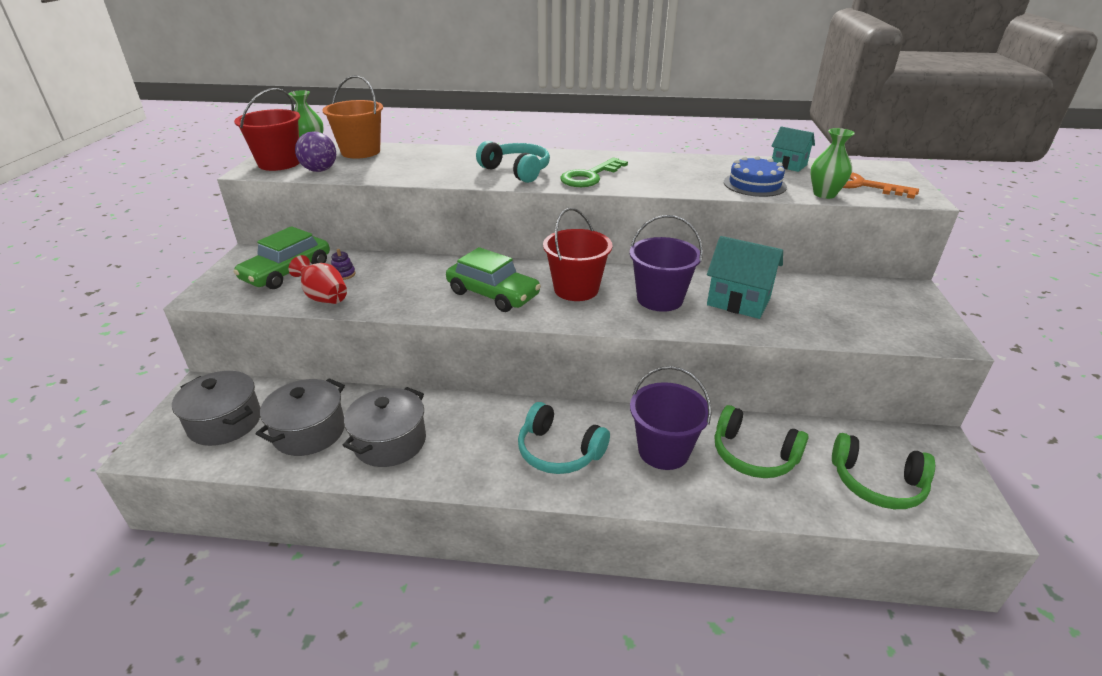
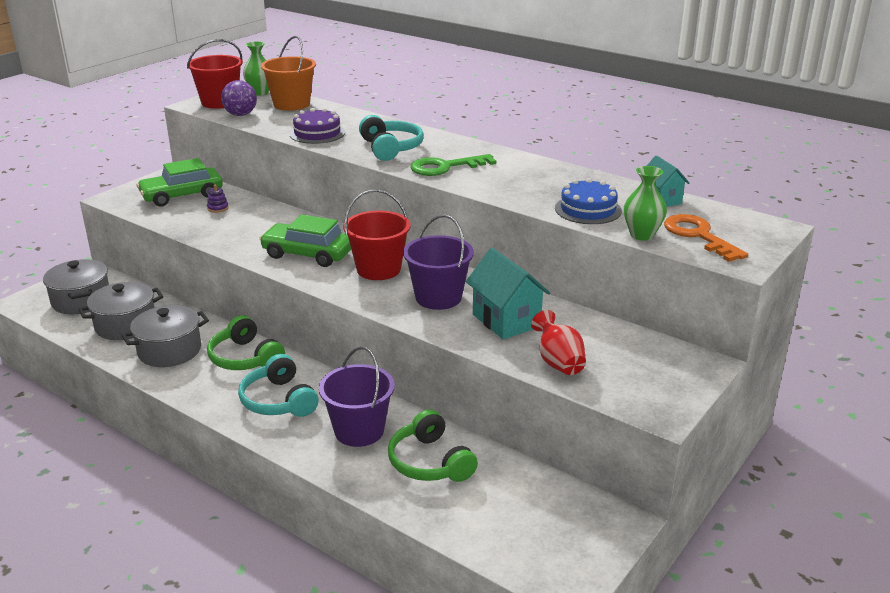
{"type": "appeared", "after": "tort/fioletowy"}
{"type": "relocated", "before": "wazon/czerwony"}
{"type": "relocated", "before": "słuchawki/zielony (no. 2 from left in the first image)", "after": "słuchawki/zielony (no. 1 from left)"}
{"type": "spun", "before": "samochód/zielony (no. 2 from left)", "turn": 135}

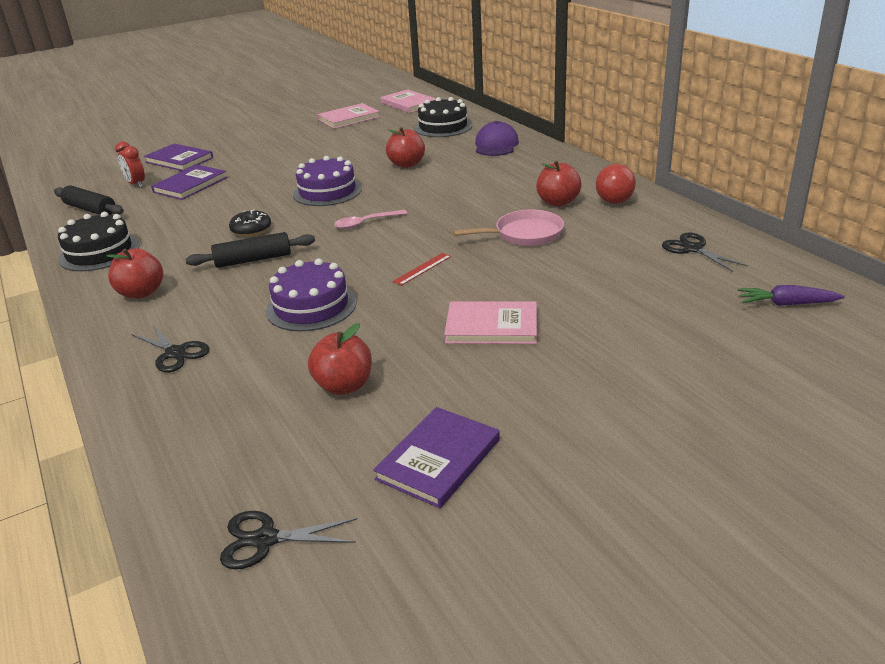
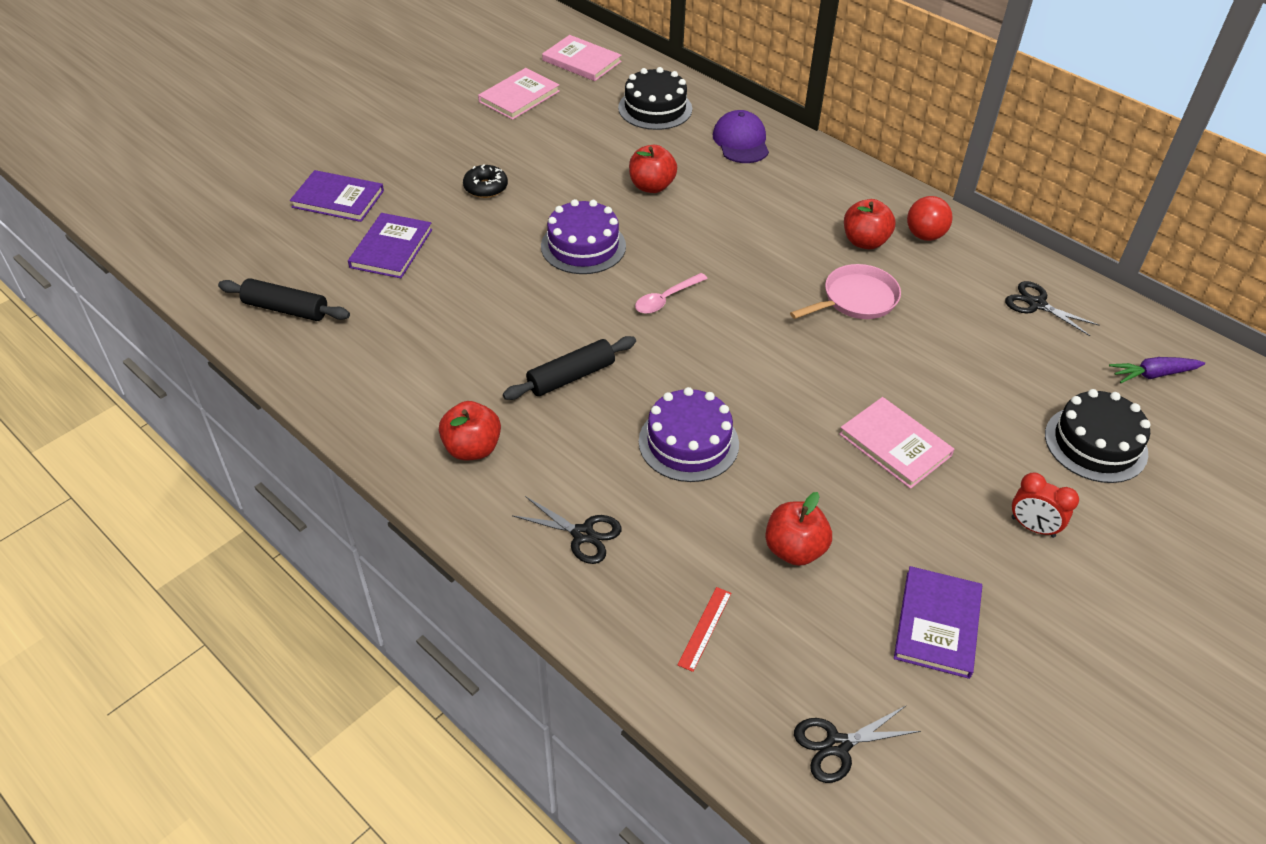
{"type": "relocated", "before": "tort/czarny (no. 1 from left in the first image)", "after": "tort/czarny (no. 2 from left)"}
{"type": "relocated", "before": "budzik/czerwony"}
{"type": "relocated", "before": "donut/czarny"}
{"type": "relocated", "before": "linijka/czerwony"}
{"type": "spun", "before": "książka/różowy (no. 3 from left)", "turn": 60}

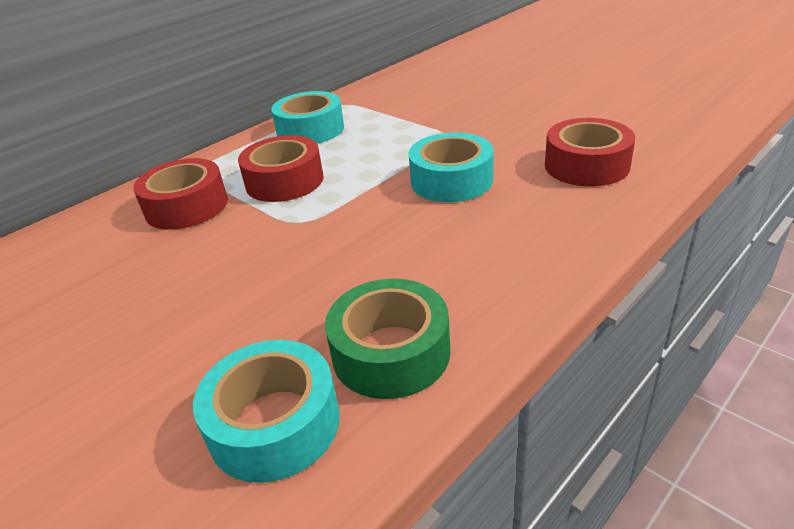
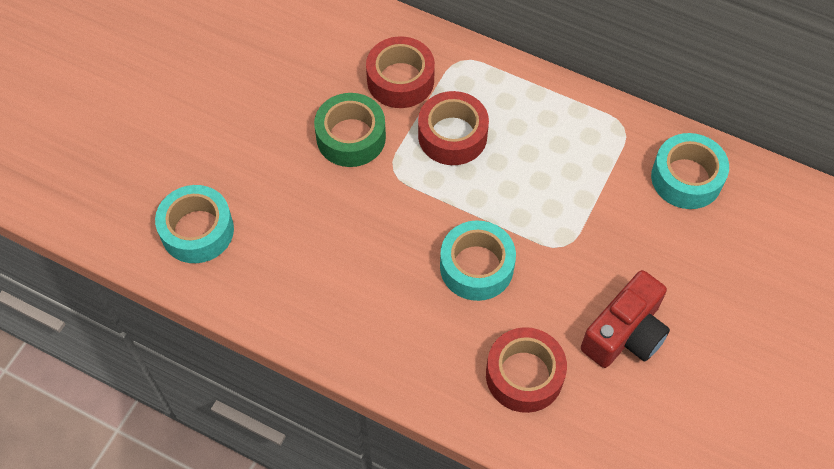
{"type": "appeared", "after": "aparat fotograficzny/czerwony"}
{"type": "relocated", "before": "taśma klejąca/turkusowy (no. 2 from left in the first image)", "after": "taśma klejąca/turkusowy (no. 3 from left)"}
{"type": "relocated", "before": "taśma klejąca/zielony"}

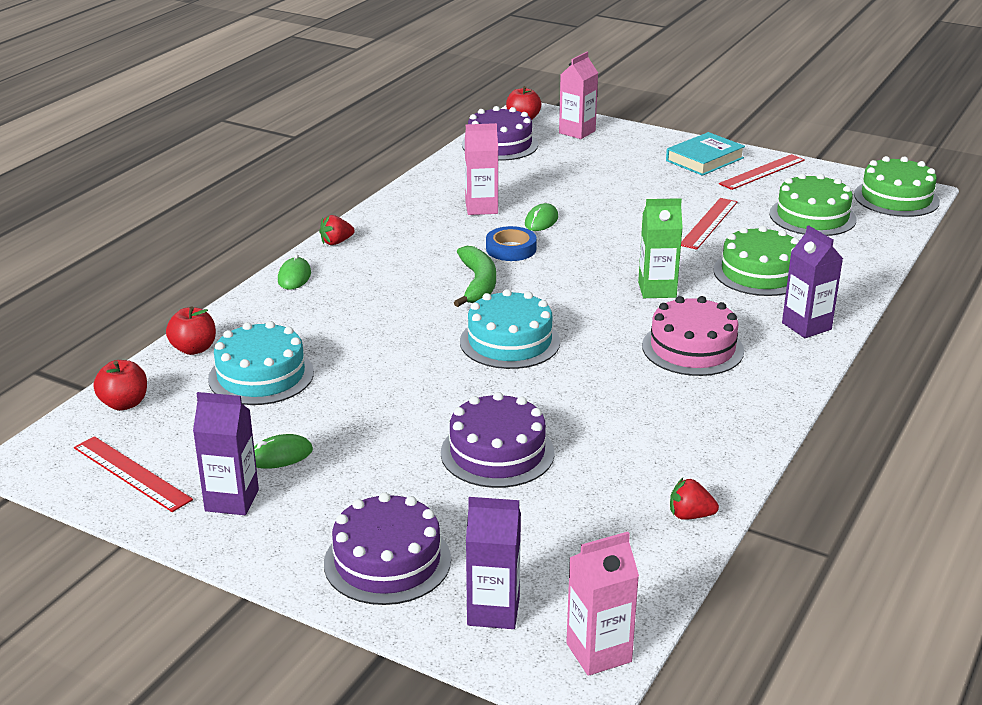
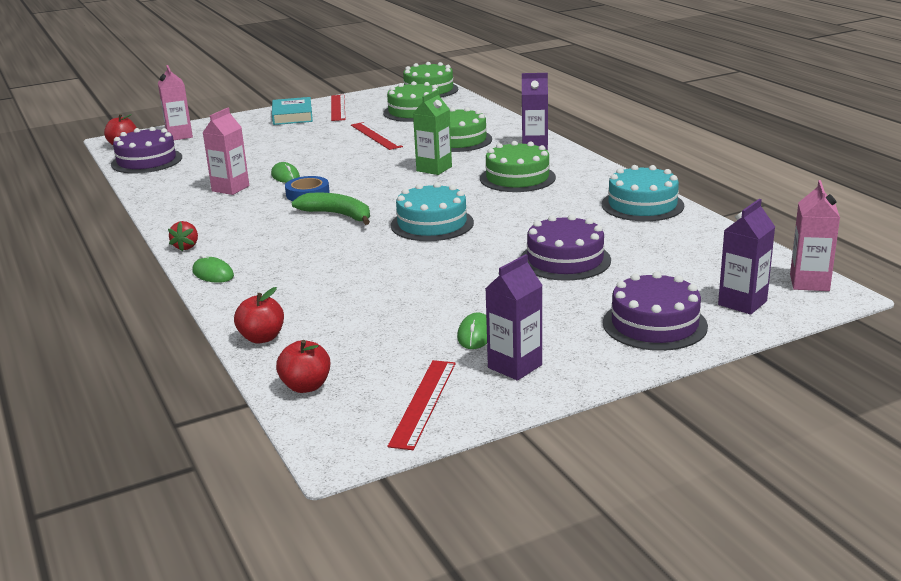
{"type": "missing", "before": "truskawka/czerwony (no. 2 from left)"}
{"type": "relocated", "before": "tort/turkusowy (no. 1 from left in the first image)", "after": "tort/turkusowy (no. 2 from left)"}
{"type": "colour", "before": "tort/różowy", "after": "tort/zielony (no. 4 from left)"}
{"type": "spun", "before": "linijka/czerwony (no. 1 from left in the first image)", "turn": -60}

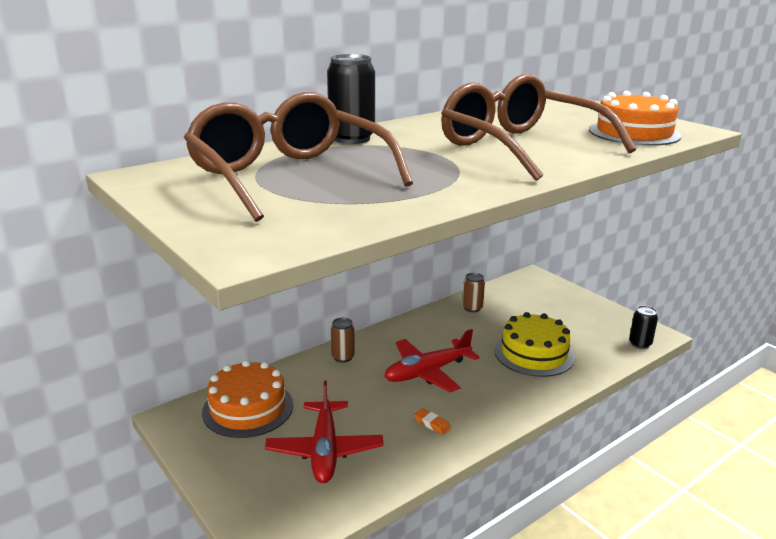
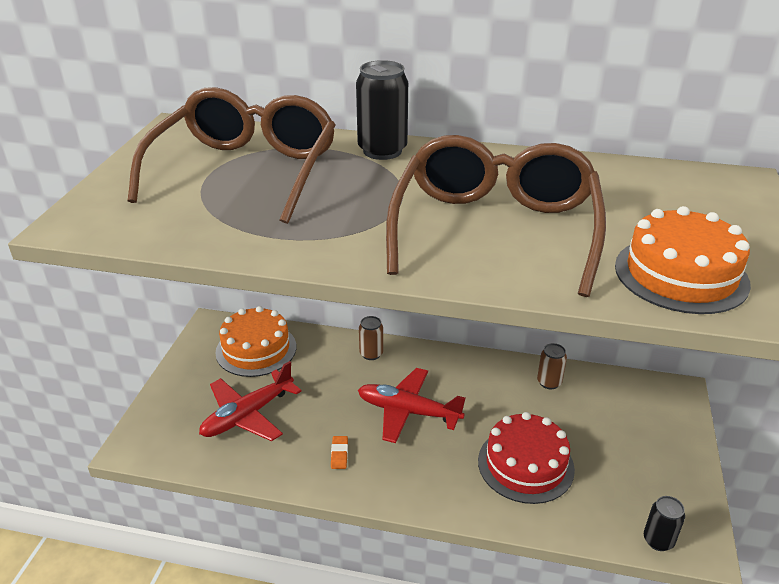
{"type": "colour", "before": "tort/żółty", "after": "tort/czerwony"}

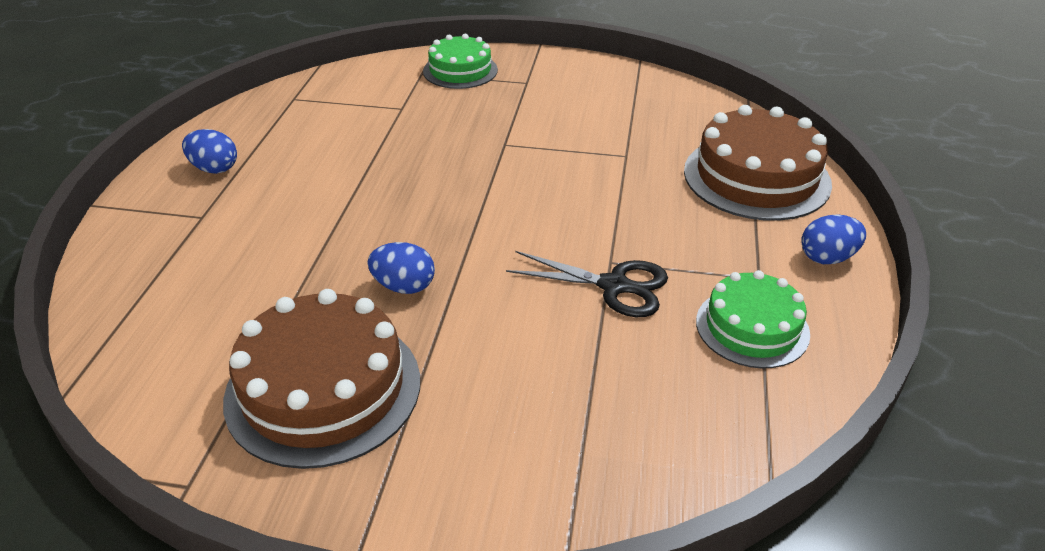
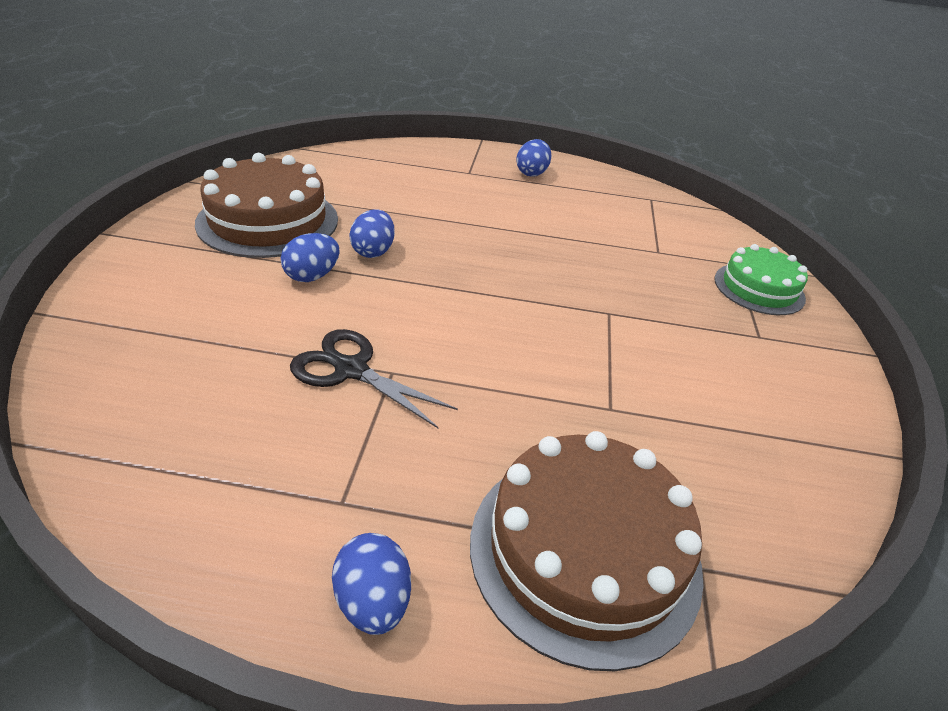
{"type": "missing", "before": "tort/zielony (no. 2 from left)"}
{"type": "appeared", "after": "jajko/niebieski (no. 1 from left)"}
{"type": "spun", "before": "nożyczki/czarny", "turn": 105}

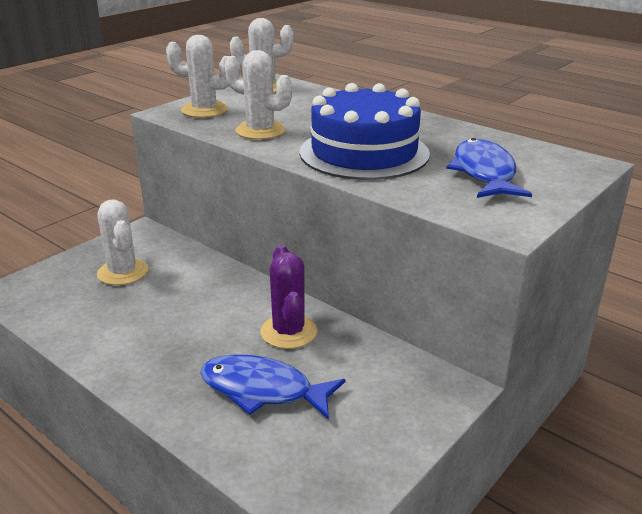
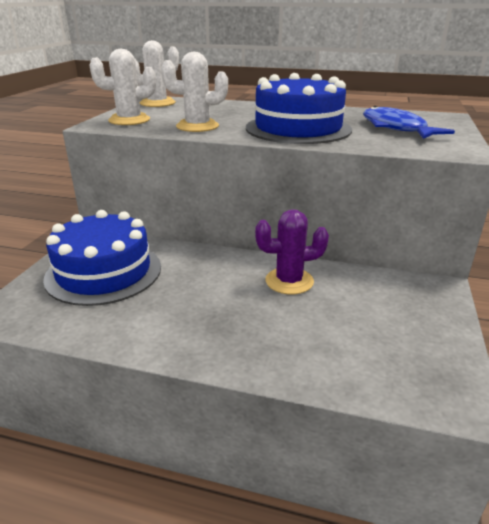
{"type": "missing", "before": "ryba/niebieski (no. 1 from left)"}
{"type": "exchanged", "before": "kaktus/biały (no. 1 from left)", "after": "tort/niebieski (no. 1 from left)"}
{"type": "spun", "before": "kaktus/fioletowy", "turn": -60}

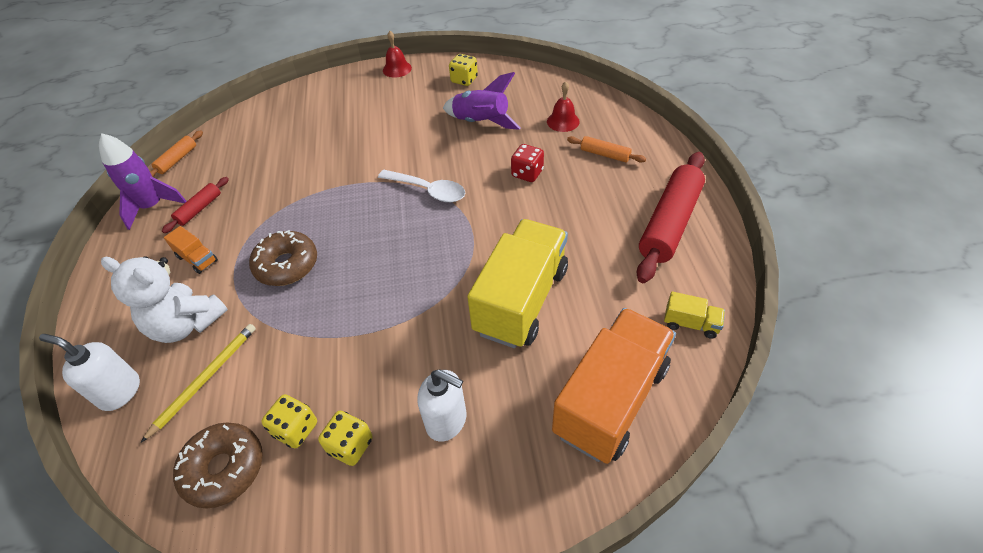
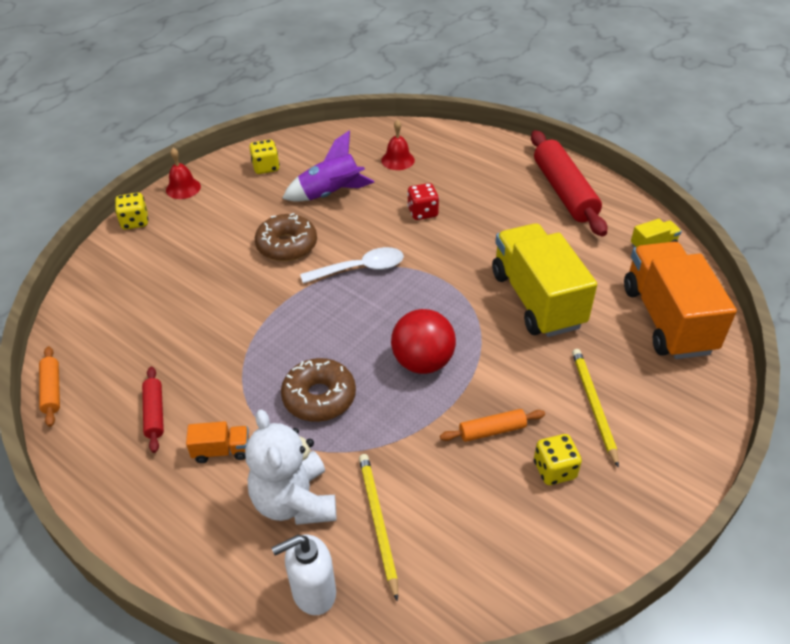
{"type": "missing", "before": "rakieta/fioletowy (no. 1 from left)"}
{"type": "appeared", "after": "piłka/czerwony"}
{"type": "relocated", "before": "donut/brązowy (no. 1 from left)"}
{"type": "relocated", "before": "kostka do gry/żółty (no. 1 from left)"}
{"type": "relocated", "before": "wałek do ciasta/pomarańczowy (no. 2 from left)"}
{"type": "exchanged", "before": "dozownik mydła/biały (no. 2 from left)", "after": "ołówek/żółty (no. 2 from left)"}
{"type": "spun", "before": "miś/biały", "turn": 90}

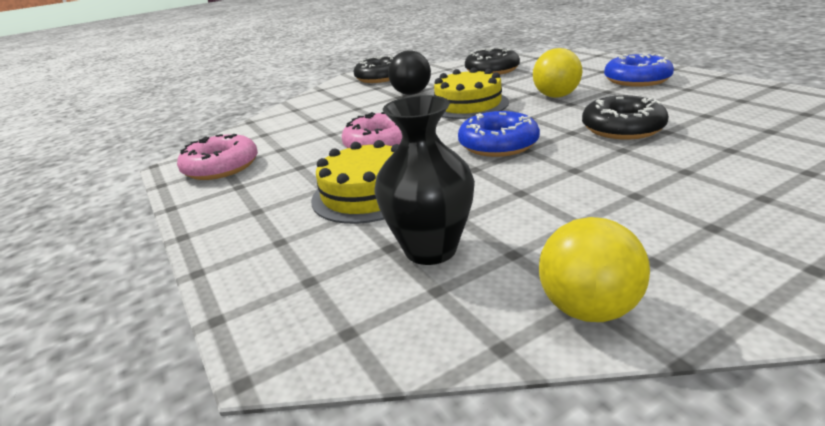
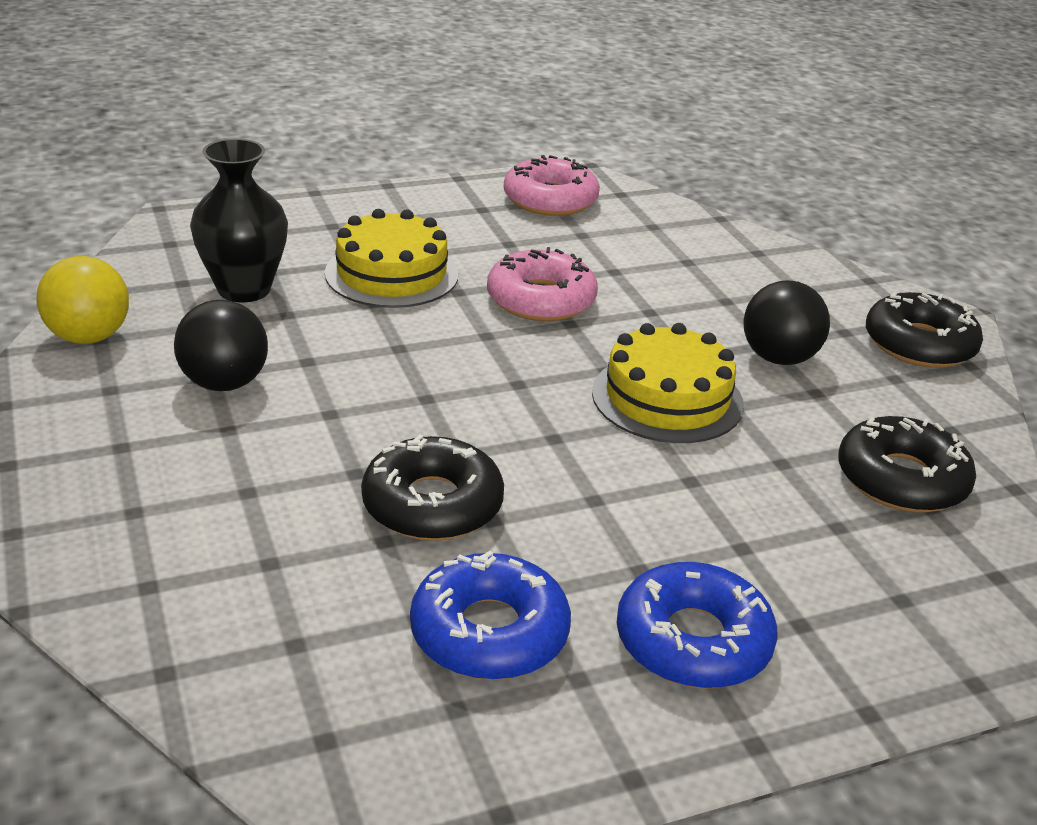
{"type": "missing", "before": "piłka/żółty (no. 1 from left)"}
{"type": "appeared", "after": "piłka/czarny (no. 1 from left)"}
{"type": "relocated", "before": "donut/niebieski (no. 1 from left)"}

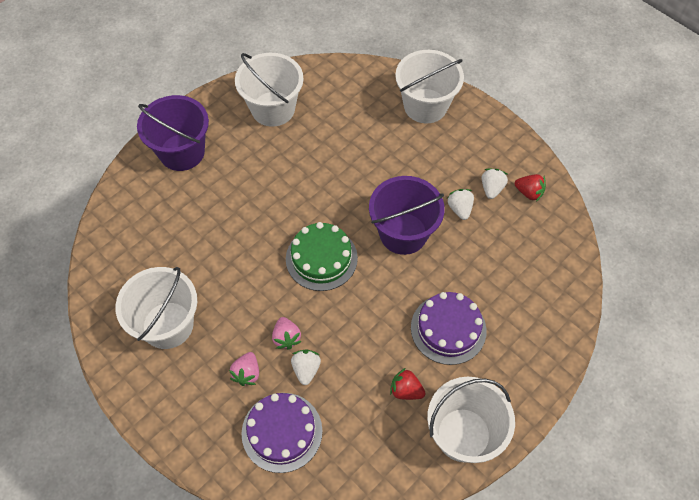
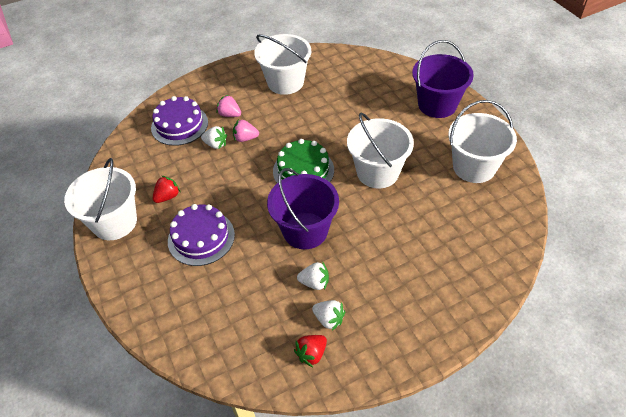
{"type": "relocated", "before": "wiadro/biały (no. 3 from left)"}

